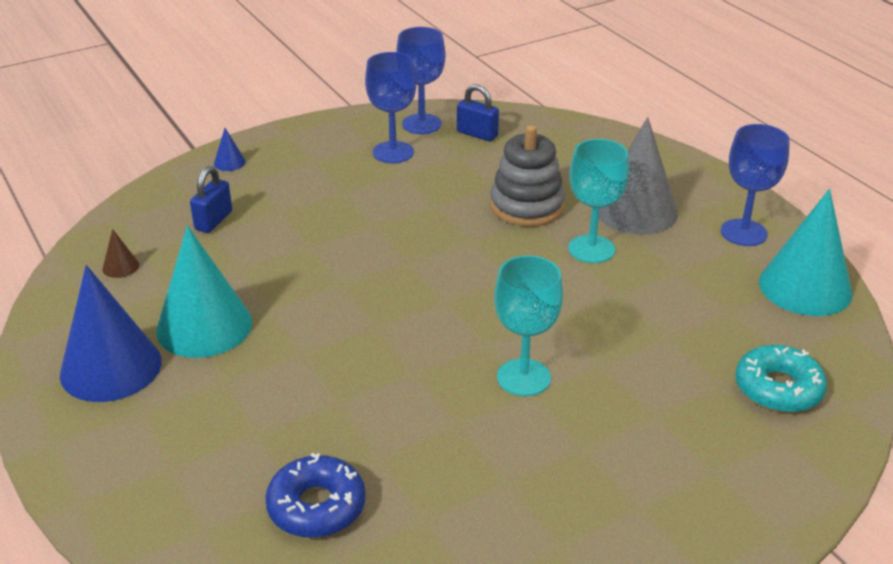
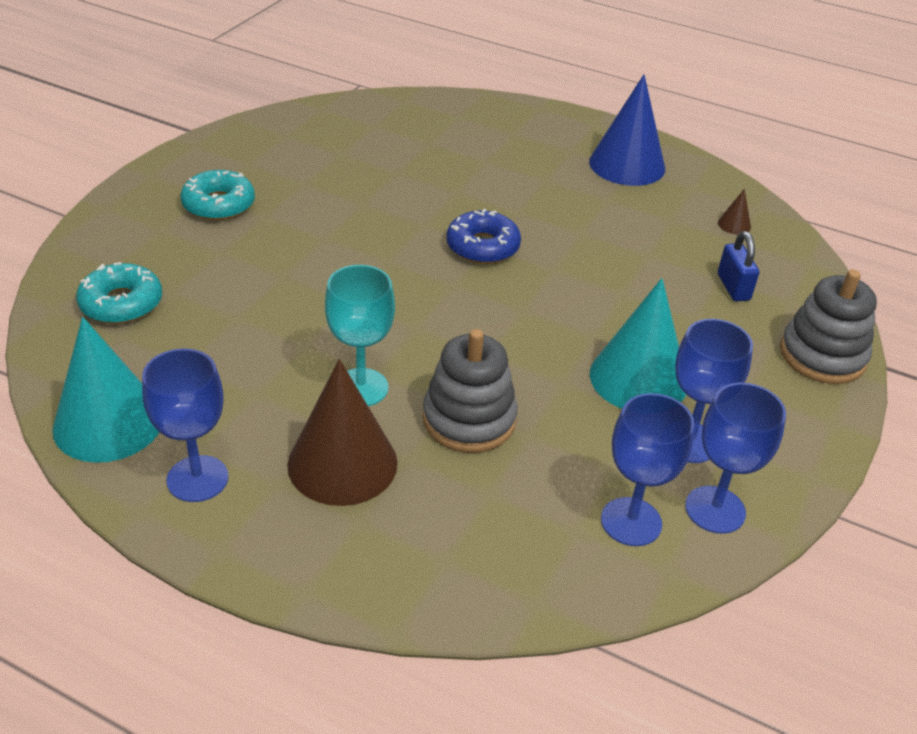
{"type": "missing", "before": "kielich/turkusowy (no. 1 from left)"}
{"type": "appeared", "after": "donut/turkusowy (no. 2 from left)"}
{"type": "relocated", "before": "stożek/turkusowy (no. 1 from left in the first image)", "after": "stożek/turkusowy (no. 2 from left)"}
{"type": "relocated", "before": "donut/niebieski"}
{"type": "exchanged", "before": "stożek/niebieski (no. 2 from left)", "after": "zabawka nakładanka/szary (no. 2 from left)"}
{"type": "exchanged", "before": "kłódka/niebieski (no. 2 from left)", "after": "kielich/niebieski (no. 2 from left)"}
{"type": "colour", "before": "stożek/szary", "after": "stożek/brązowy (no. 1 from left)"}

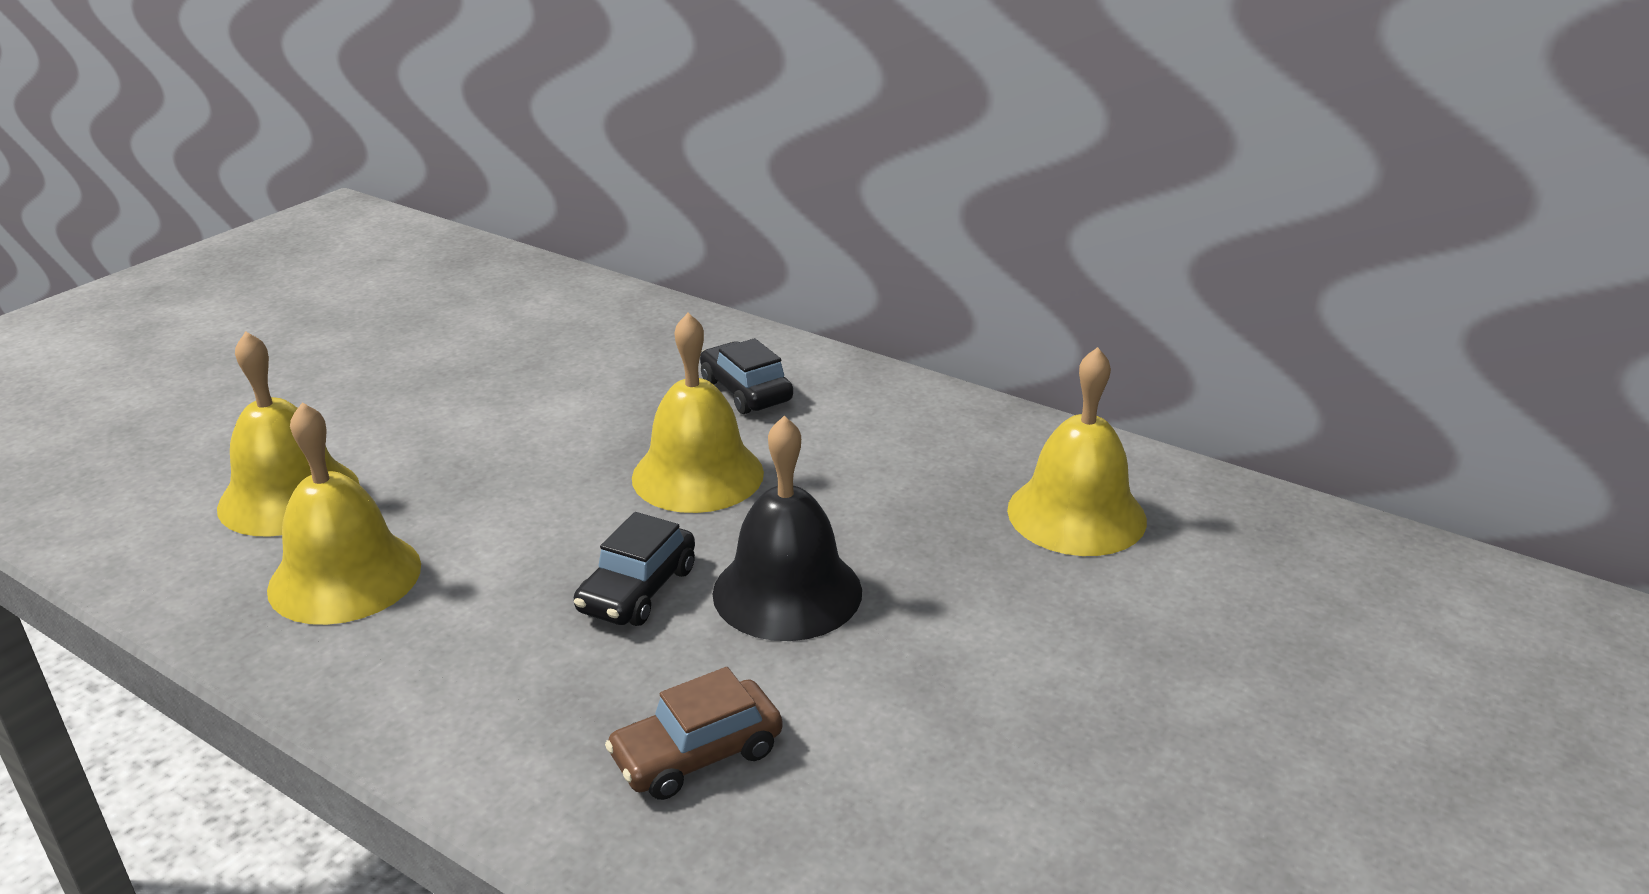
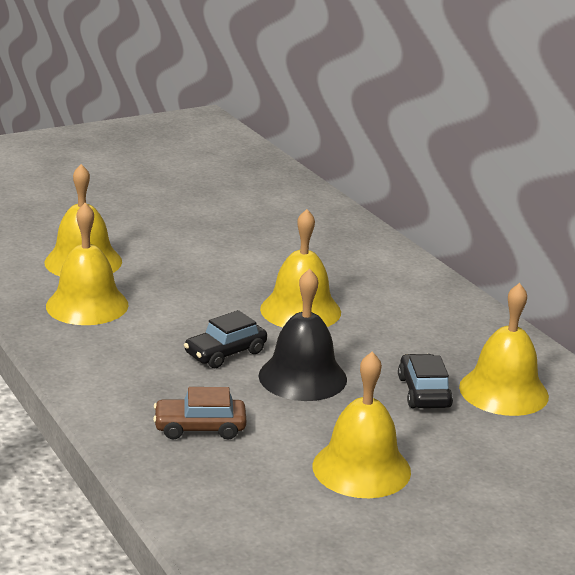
{"type": "appeared", "after": "dzwonek/żółty (no. 4 from left)"}
{"type": "relocated", "before": "samochód/czarny (no. 2 from left)"}

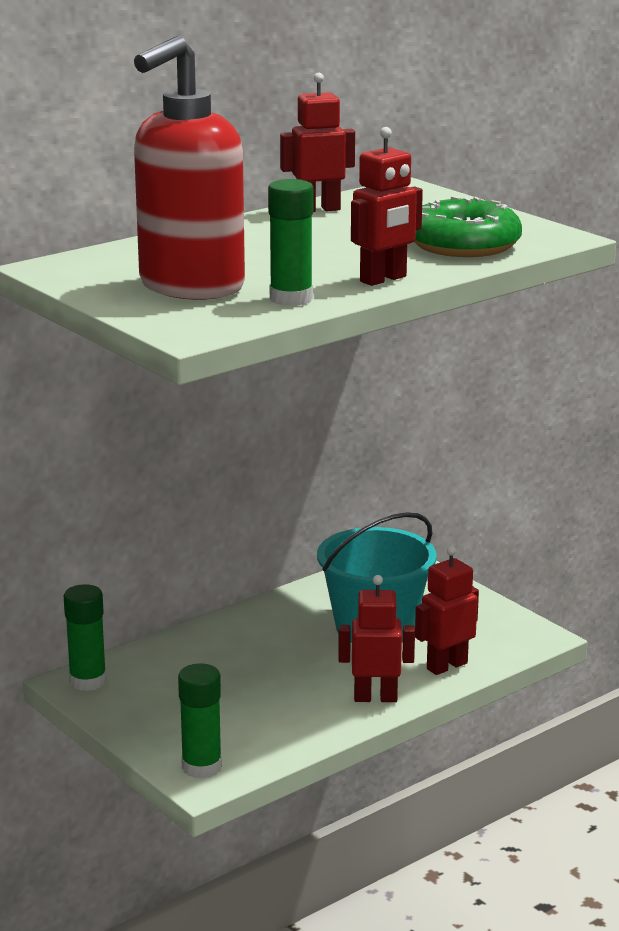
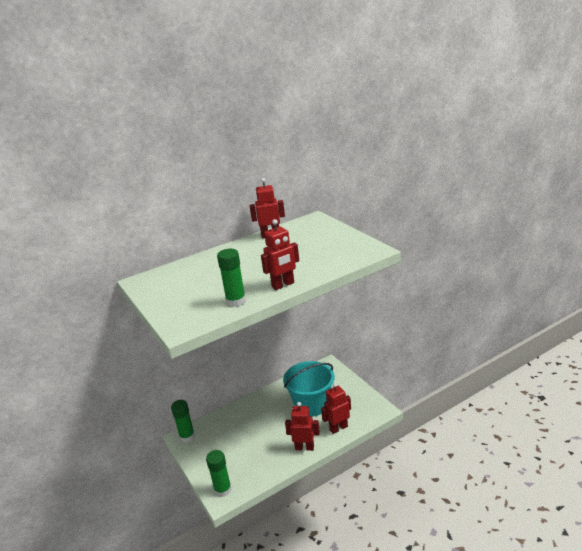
{"type": "missing", "before": "dozownik mydła/czerwony"}
{"type": "missing", "before": "donut/zielony"}

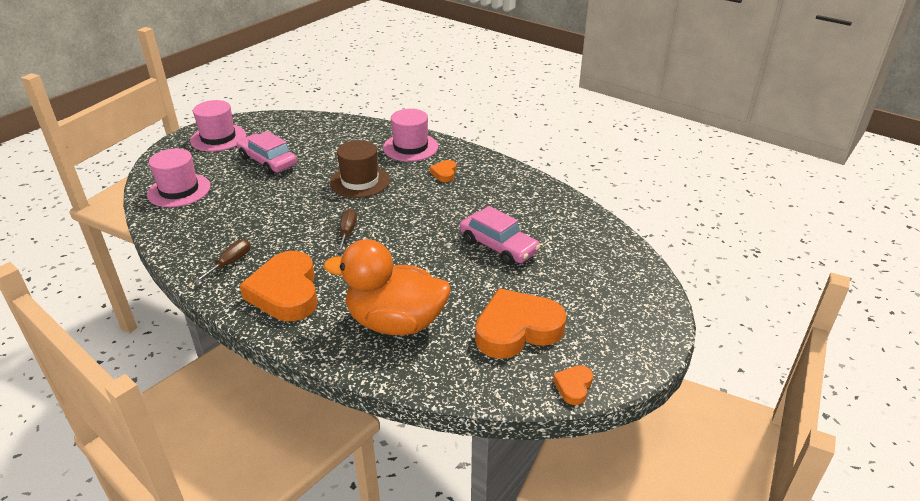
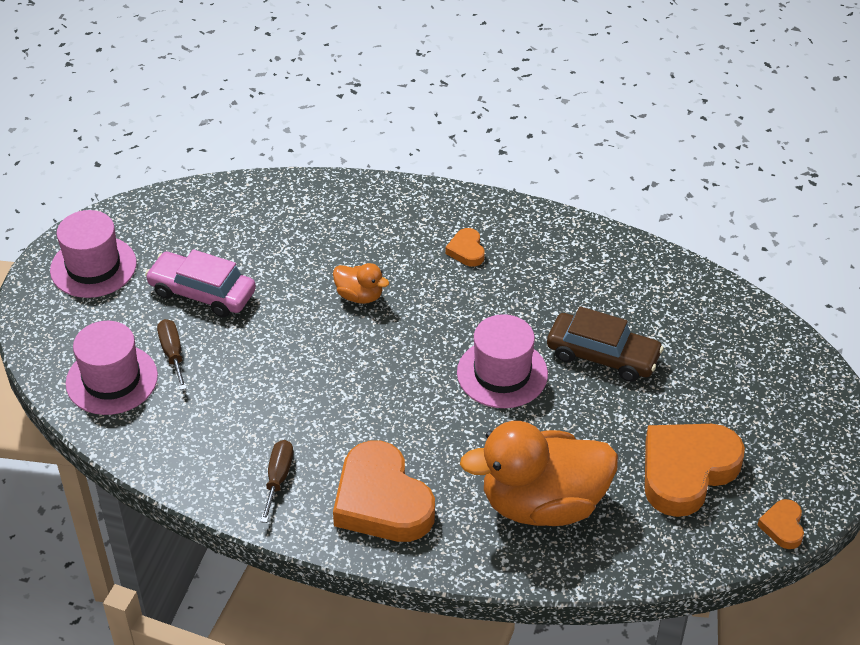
{"type": "relocated", "before": "śrubokręt/brązowy (no. 2 from left in the first image)", "after": "śrubokręt/brązowy (no. 1 from left)"}
{"type": "relocated", "before": "kapelusz/różowy (no. 3 from left)"}
{"type": "exchanged", "before": "kapelusz/brązowy", "after": "kaczka/pomarańczowy (no. 1 from left)"}
{"type": "colour", "before": "samochód/różowy (no. 2 from left)", "after": "samochód/brązowy"}

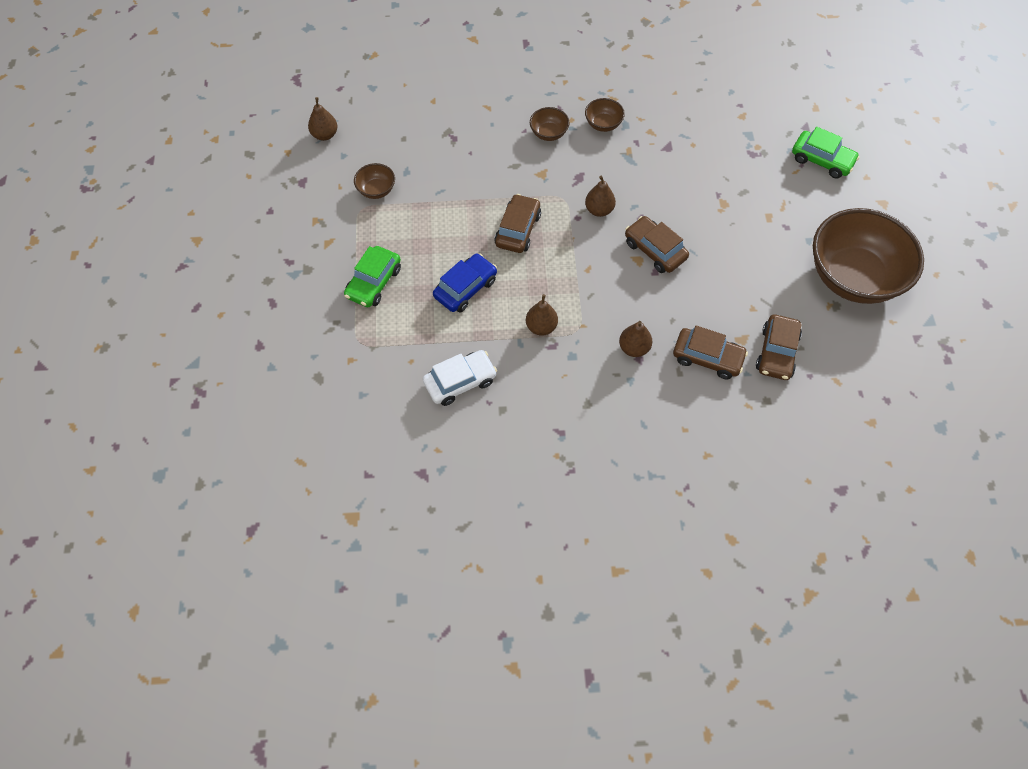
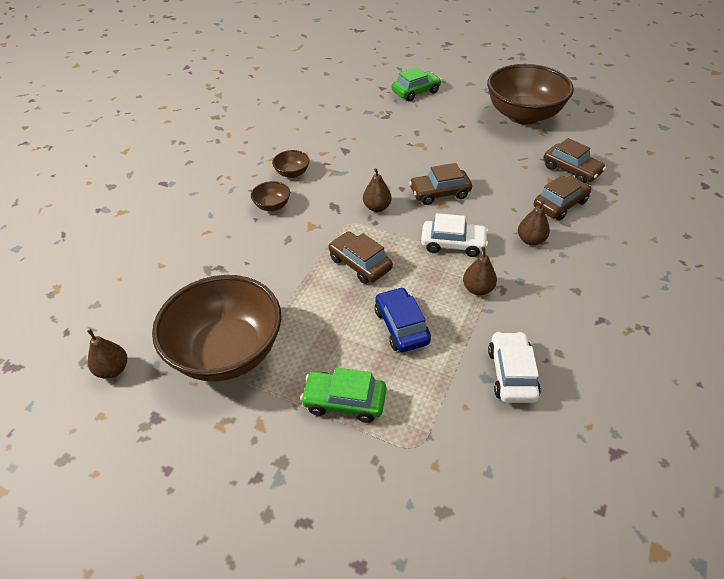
{"type": "appeared", "after": "samochód/biały (no. 1 from left)"}
{"type": "spun", "before": "samochód/zielony (no. 1 from left)", "turn": 135}
{"type": "size", "before": "miska/brązowy (no. 1 from left)", "scale": 2.45}

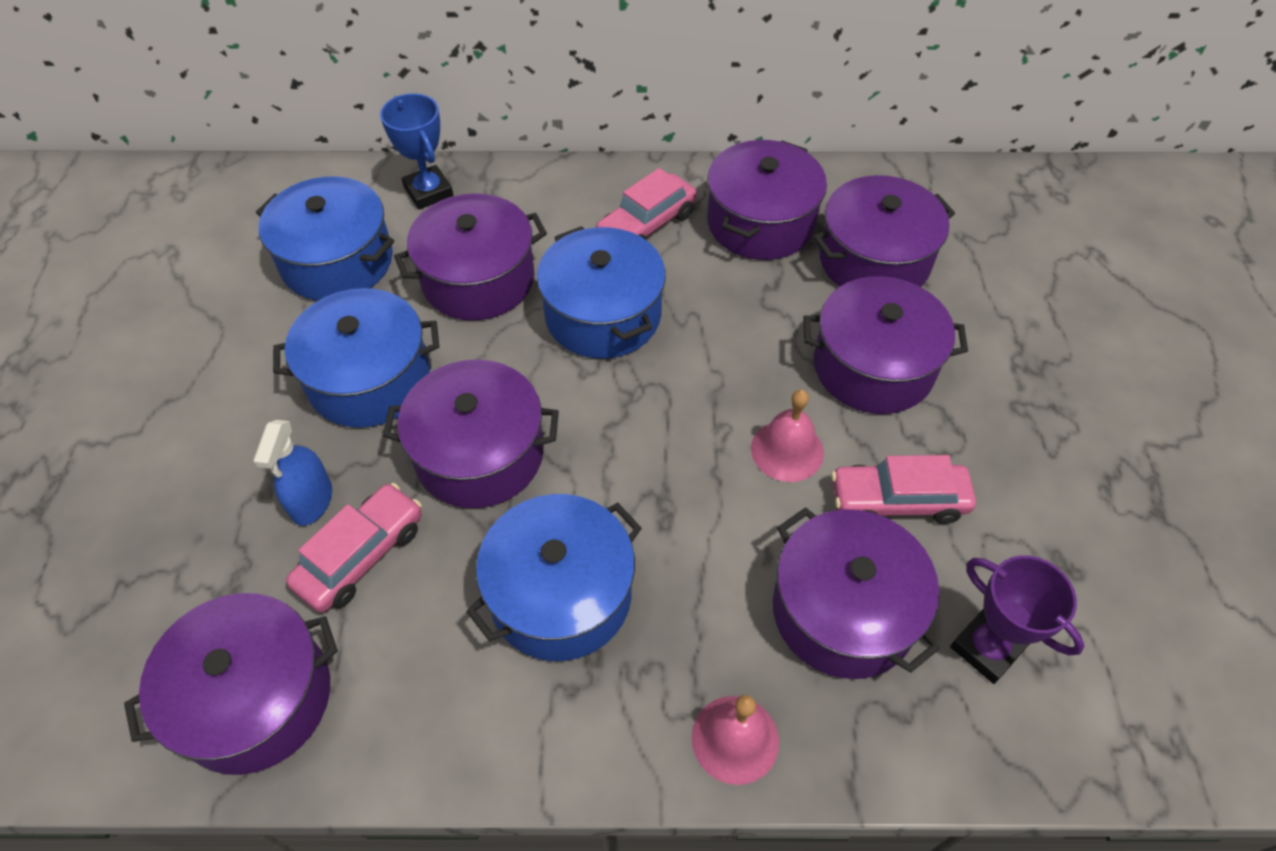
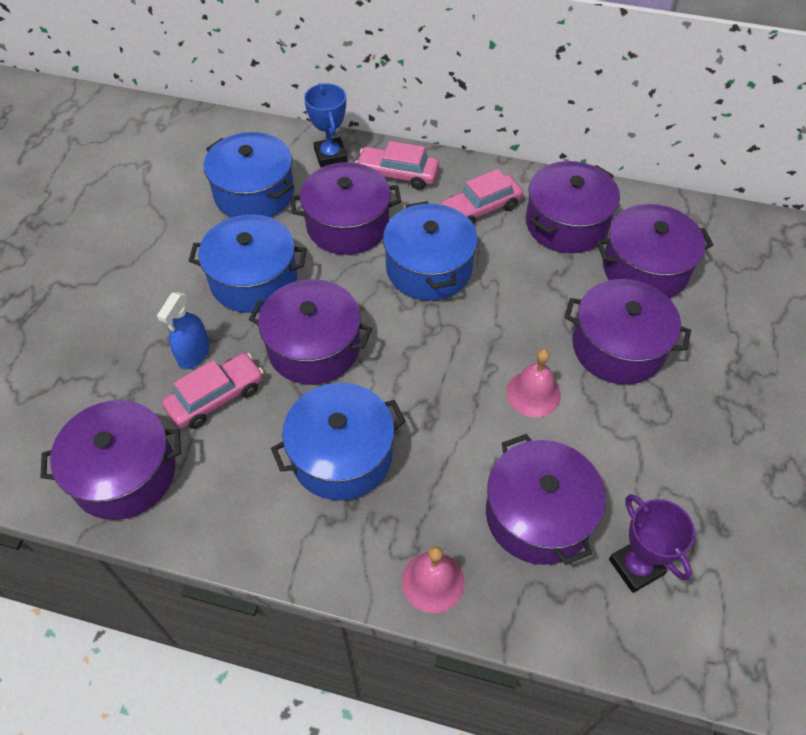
{"type": "relocated", "before": "samochód/różowy (no. 3 from left in the first image)", "after": "samochód/różowy (no. 2 from left)"}

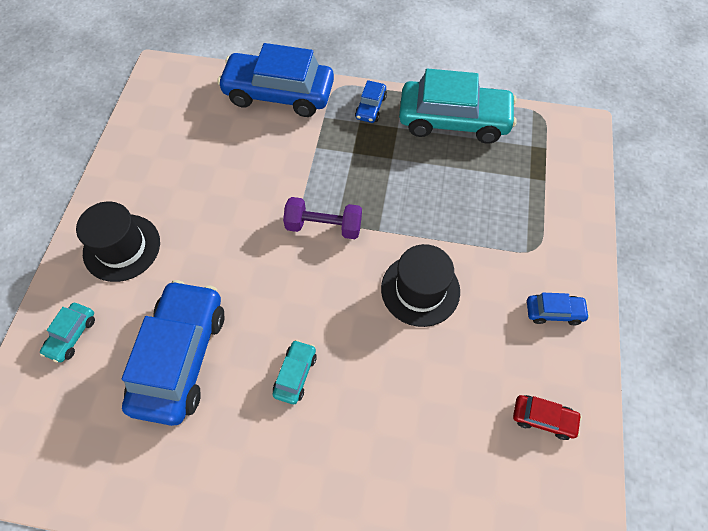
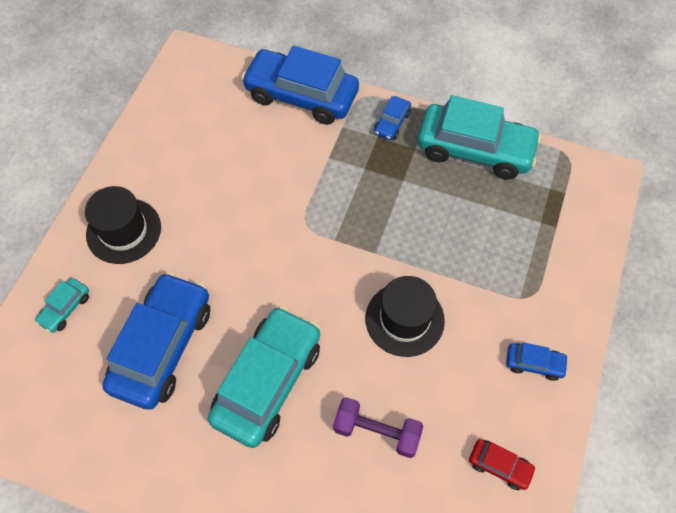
{"type": "relocated", "before": "hantel/fioletowy"}
{"type": "size", "before": "samochód/turkusowy (no. 2 from left)", "scale": 2.27}

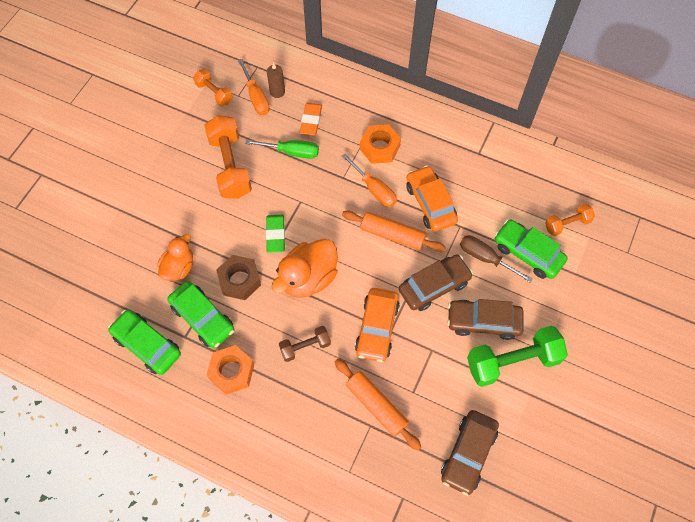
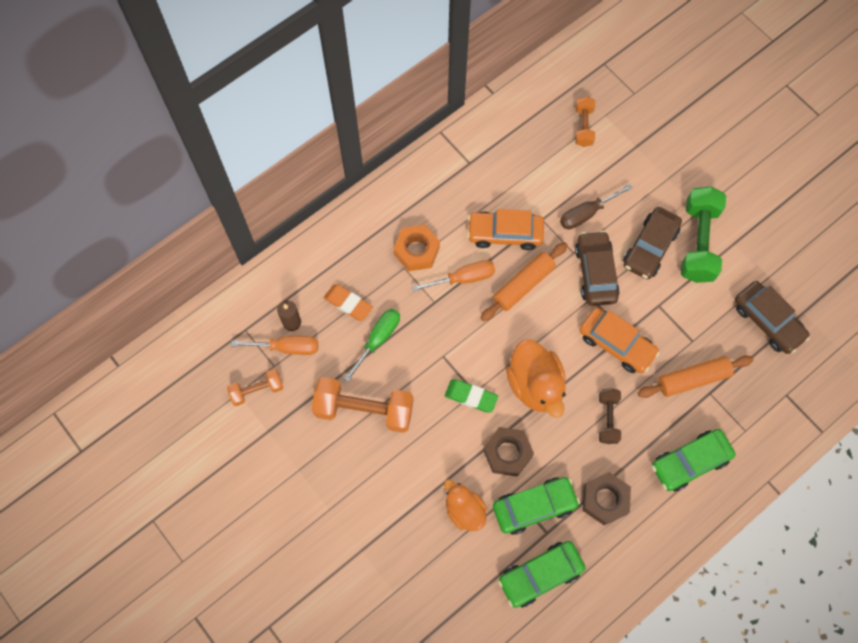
{"type": "relocated", "before": "samochód/zielony (no. 3 from left)"}
{"type": "colour", "before": "nakrętka/pomarańczowy (no. 1 from left)", "after": "nakrętka/brązowy (no. 2 from left)"}

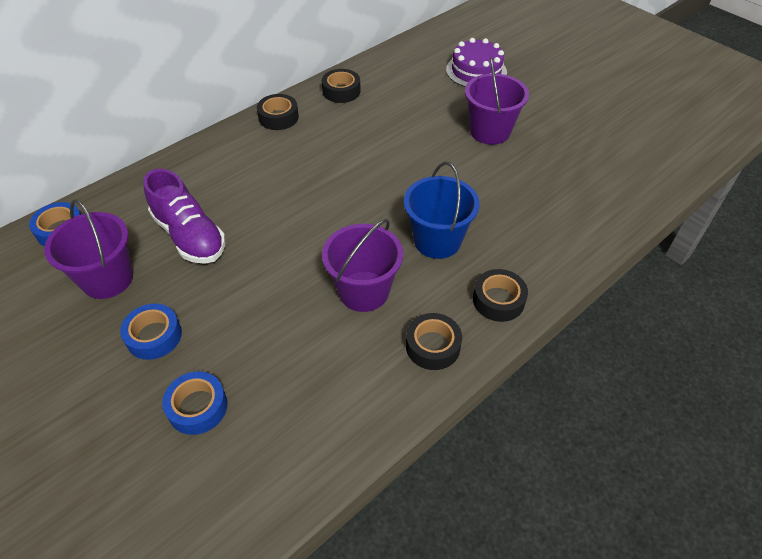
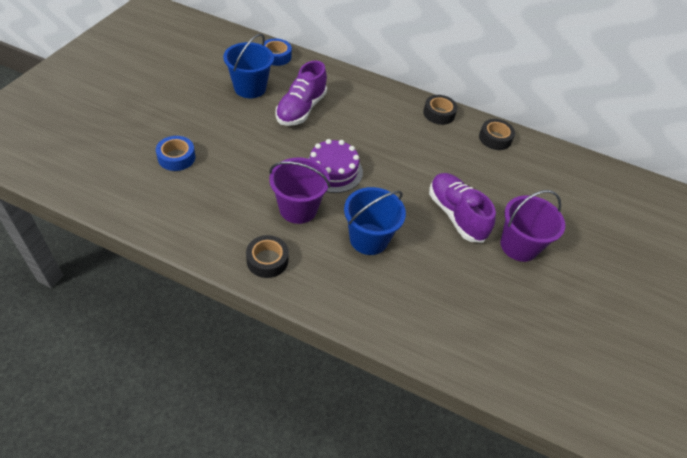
{"type": "missing", "before": "taśma klejąca/niebieski (no. 2 from left)"}
{"type": "missing", "before": "taśma klejąca/czarny (no. 4 from left)"}
{"type": "appeared", "after": "but/fioletowy (no. 2 from left)"}
{"type": "relocated", "before": "tort/fioletowy"}
{"type": "colour", "before": "wiadro/fioletowy (no. 1 from left)", "after": "wiadro/niebieski (no. 1 from left)"}

